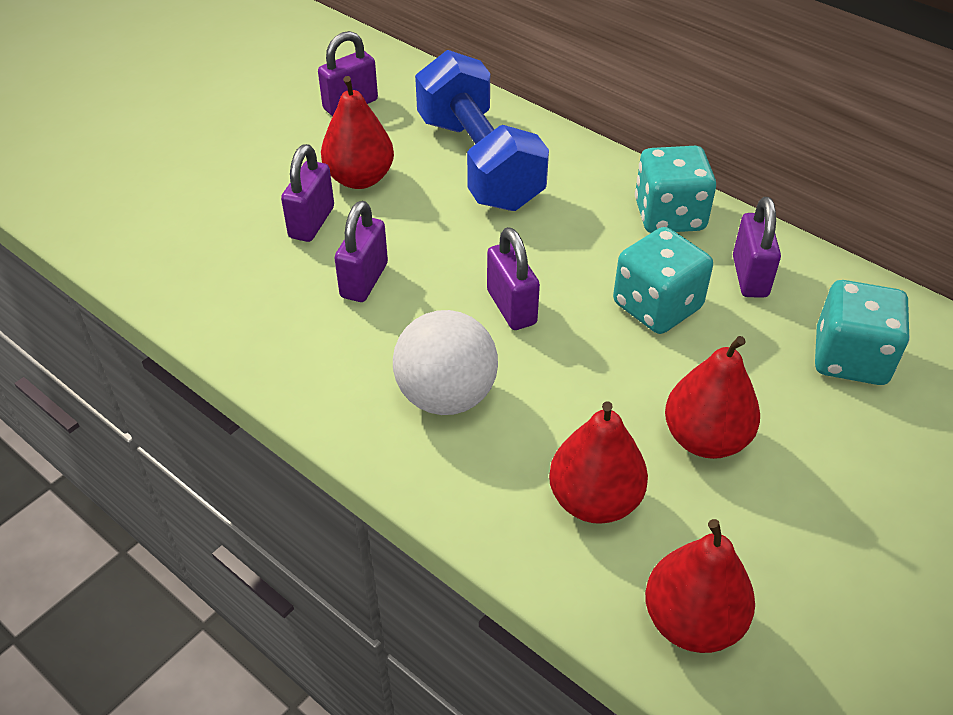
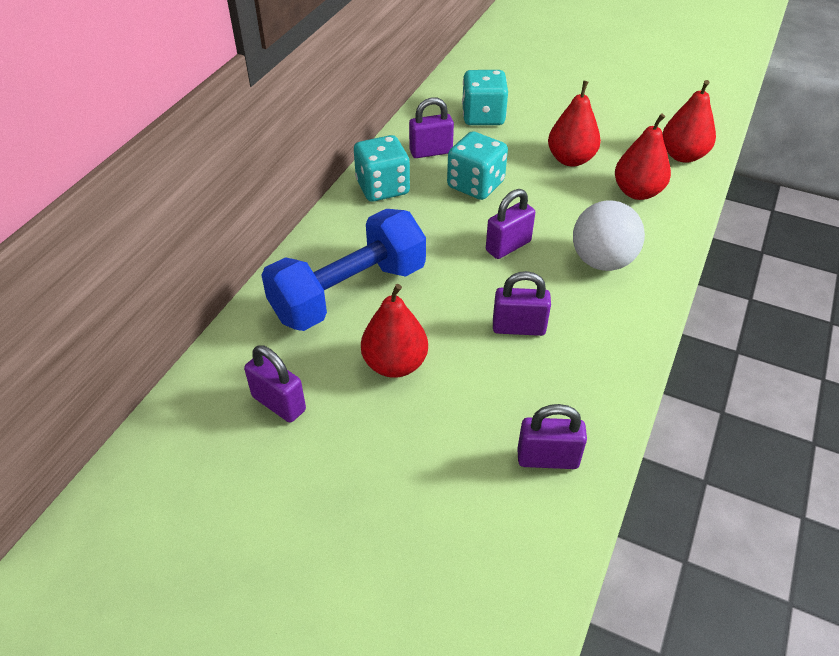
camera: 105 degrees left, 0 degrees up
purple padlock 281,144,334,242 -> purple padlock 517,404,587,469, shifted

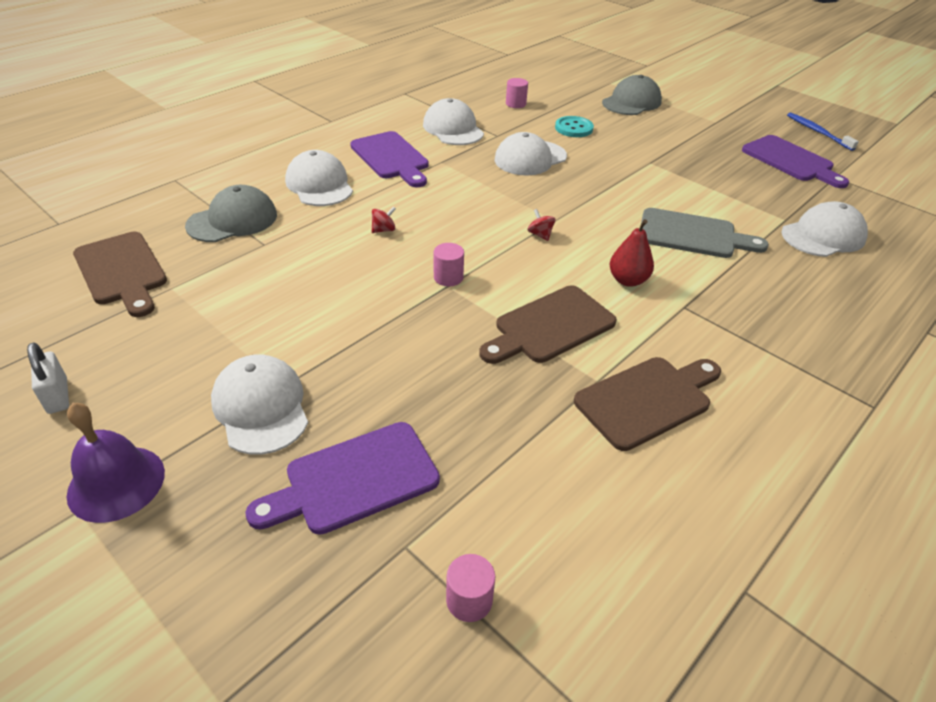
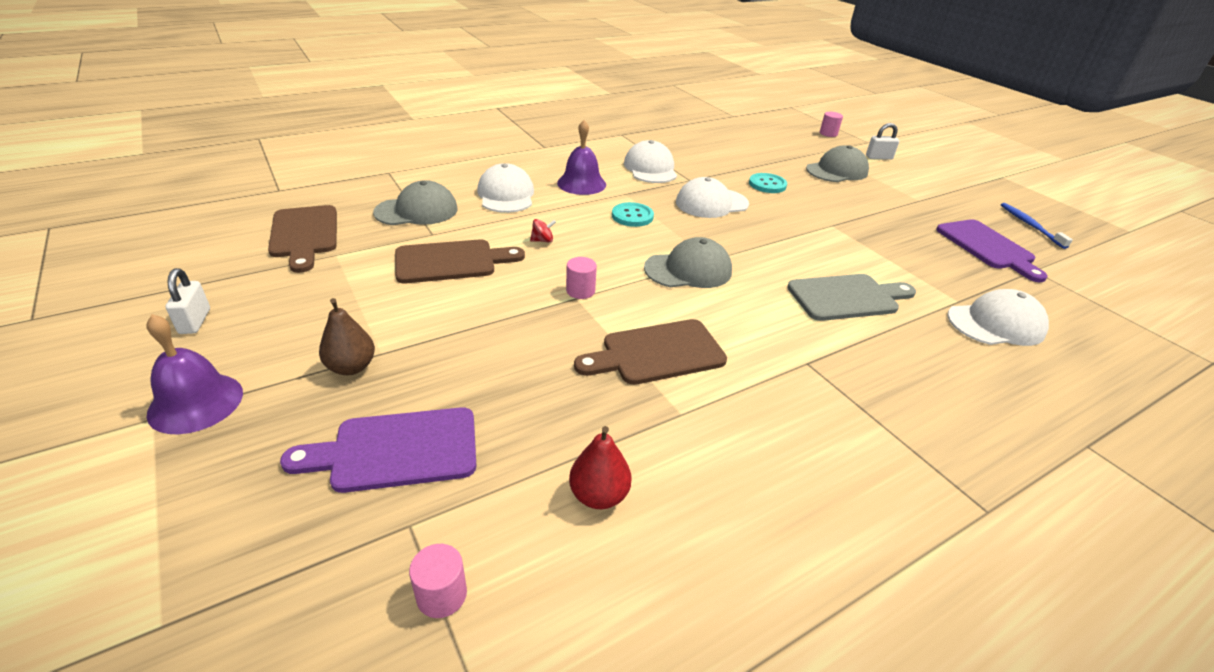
camera: 15 degrees right, 5 degrees down
white cap 211,355,308,455 -> brown pear 319,298,375,375
brown cutting board 574,357,721,451 -> brown cutting board 395,239,525,283, shifted
purple cutting board 350,131,429,187 -> purple bell 557,120,606,195
red pear 610,219,654,287 -> red pear 569,426,632,509, shifted
none -> turquoise button 612,202,654,227
red spinning top 528,209,555,241 -> grey cap 644,237,732,288
grey cutting board 641,208,769,258 -> grey cutting board 787,274,916,321, 45 degrees counterclockwise
pink cylinder 506,78,528,108 -> pink cylinder 820,112,843,137, shifted
none -> white padlock 866,123,899,160

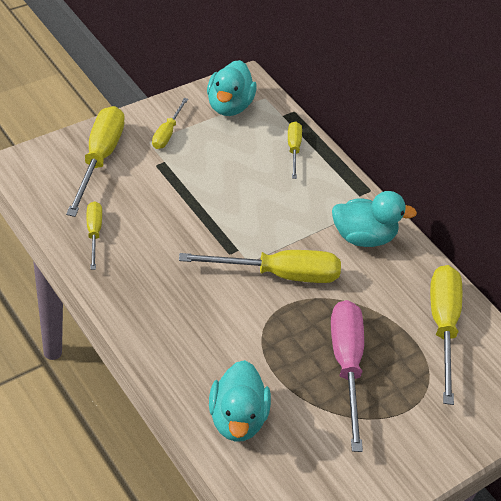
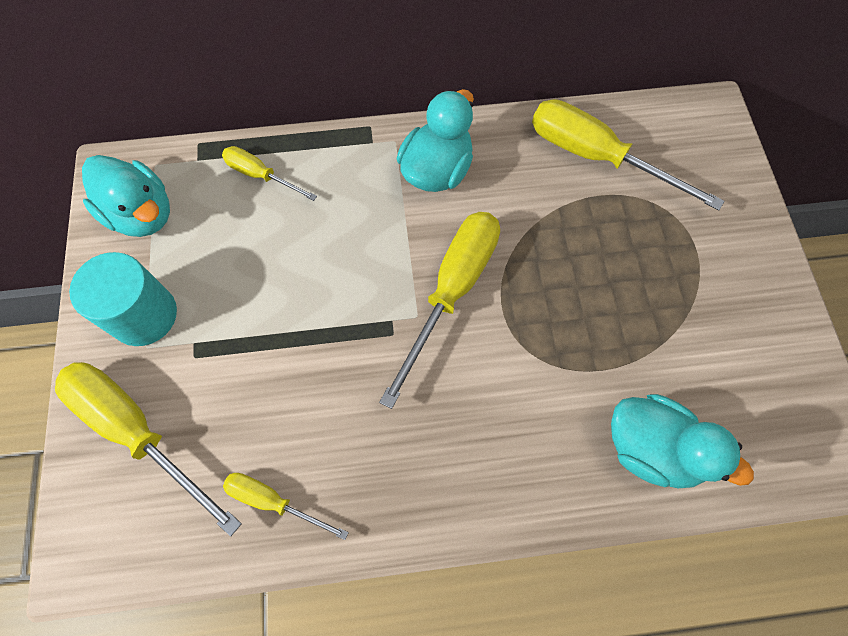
camera: 55 degrees left, 20 degrees up
yellow screwdriver 152,98,188,149 -> turquoise cylinder 69,252,177,346
pink screwdriver 331,300,364,452 -> none

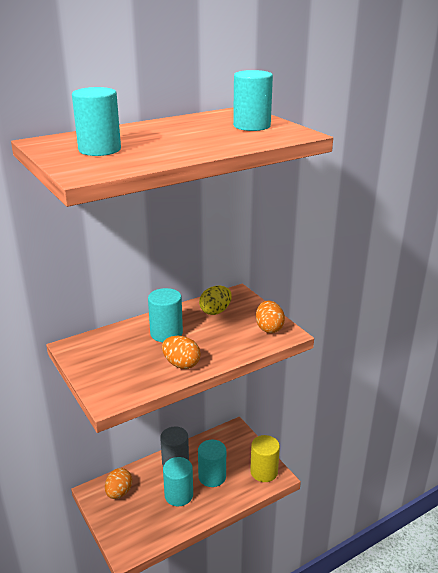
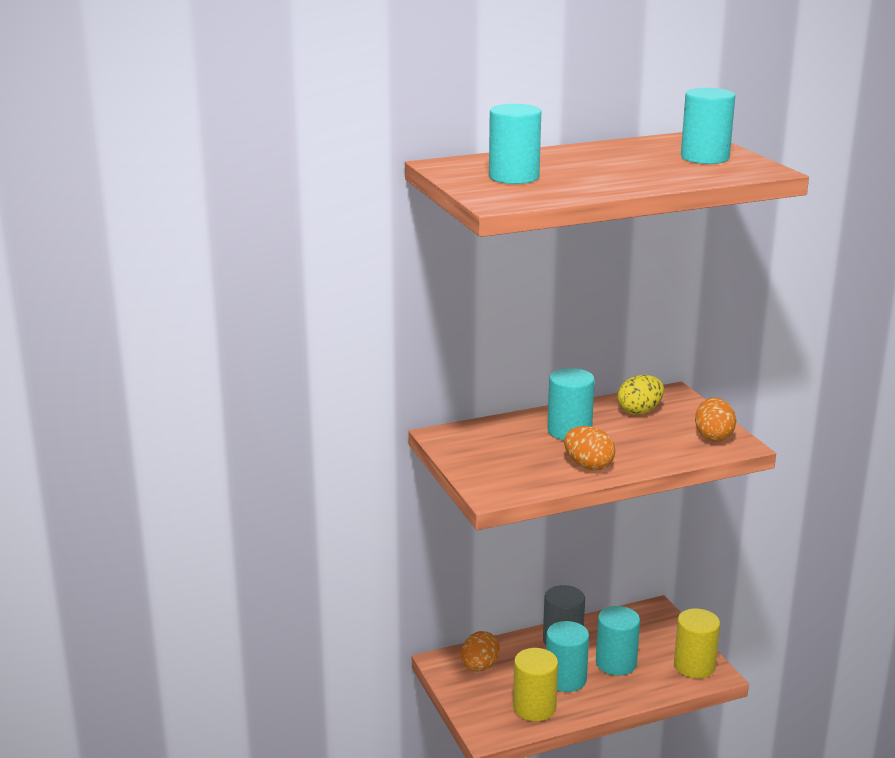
camera: 10 degrees right, 5 degrees down
none -> yellow cylinder 513,648,558,721

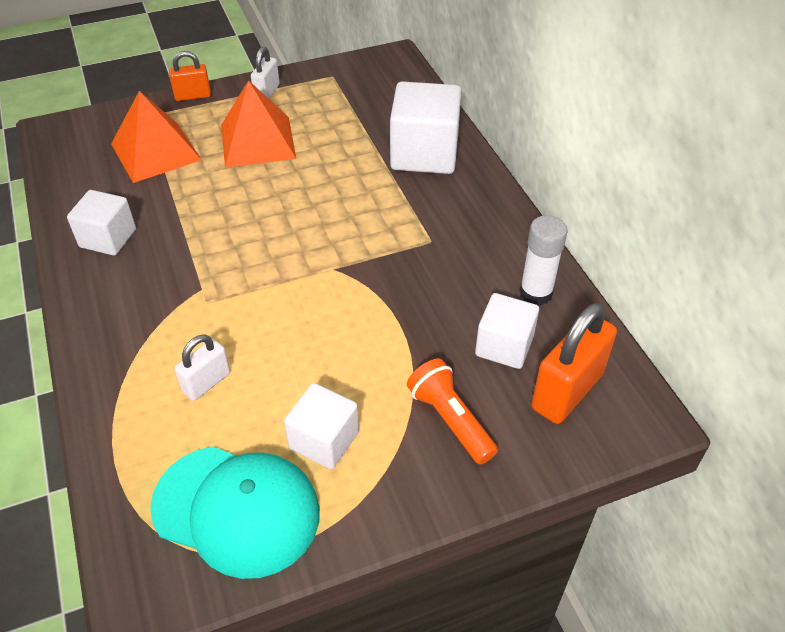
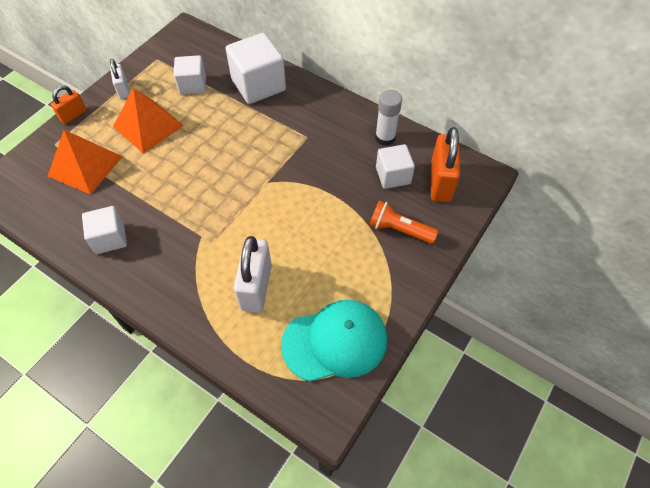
camera: 35 degrees left, 10 degrees up
white cube 284,383,359,469 -> white cube 174,55,206,95, shifted
white padlock 175,334,230,401 -> white padlock 234,236,272,313, x1.74

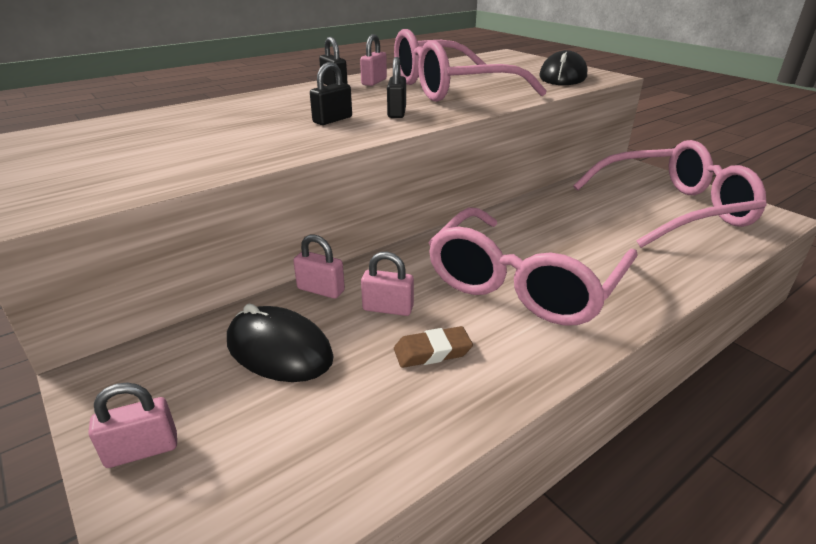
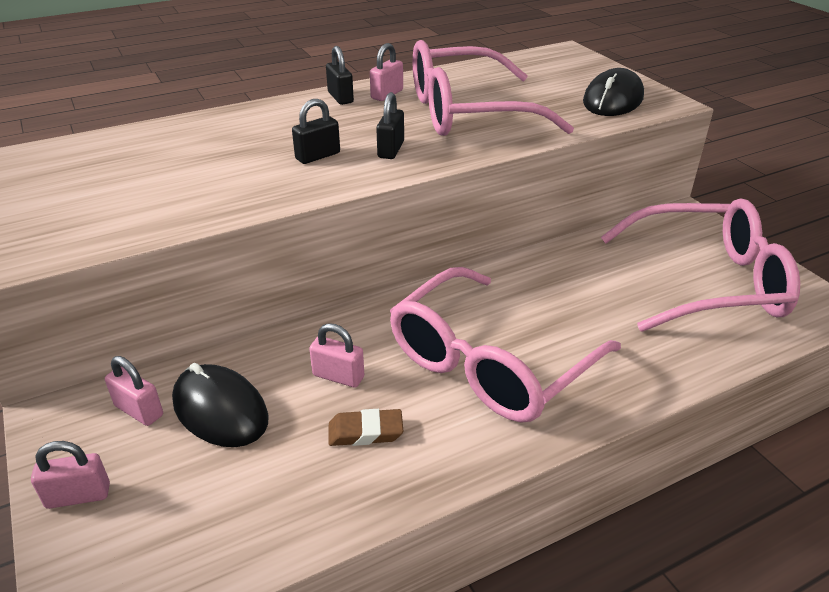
camera: 10 degrees right, 5 degrees up
pink padlock 293,235,345,299 -> pink padlock 105,356,163,426, shifted

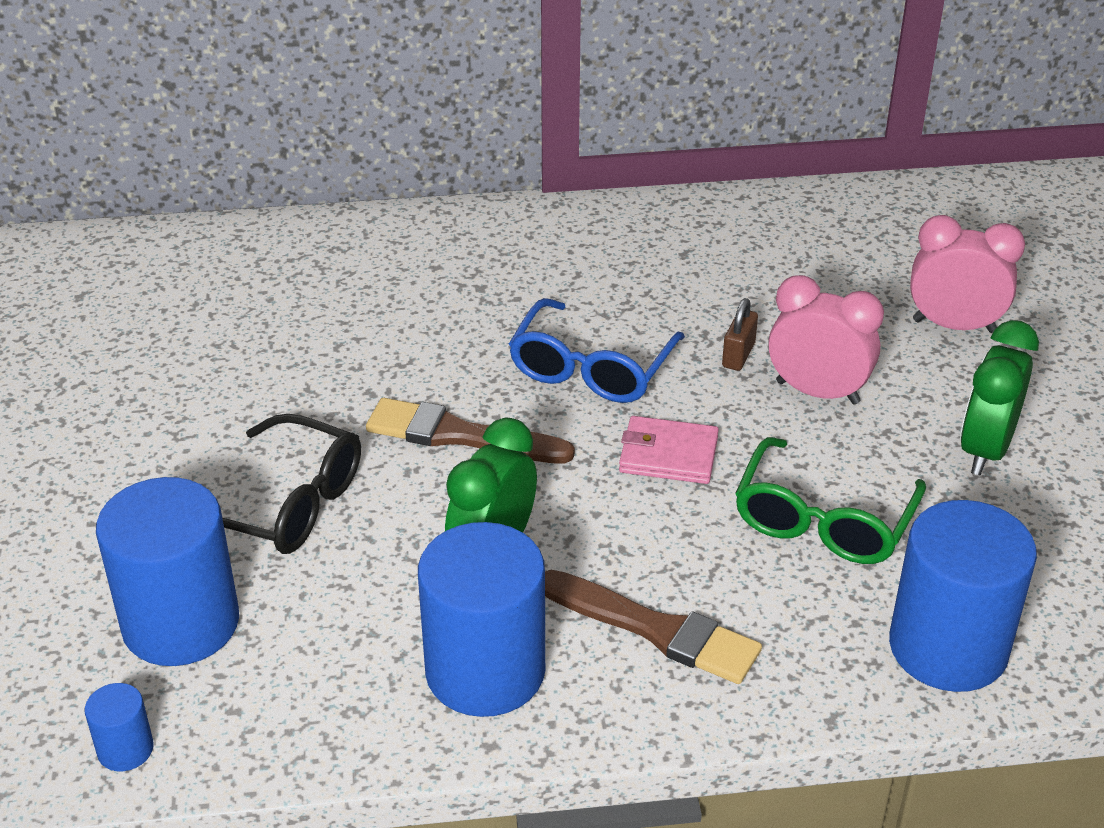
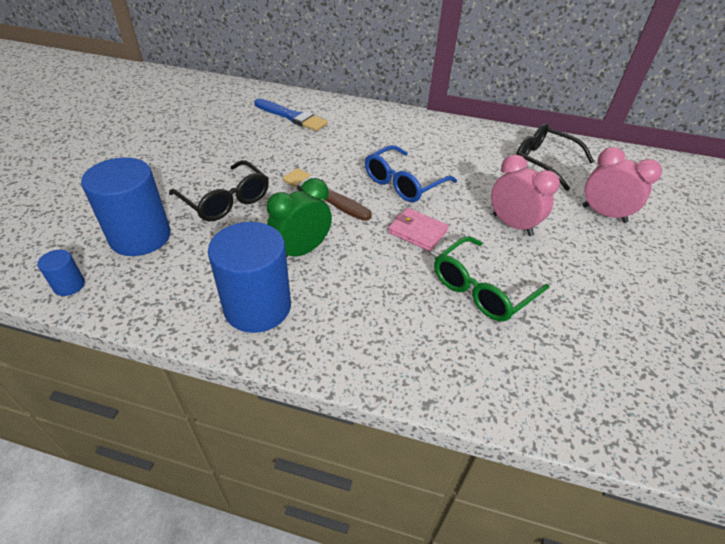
camera: 20 degrees right, 5 degrees up
none -> blue brush 254,99,328,131
none -> black glasses 516,123,594,191
brown brush 545,570,762,684 -> none
brown padlock 722,298,758,371 -> none
blue cylinder 889,500,1037,692 -> none
green clock 960,320,1039,475 -> none

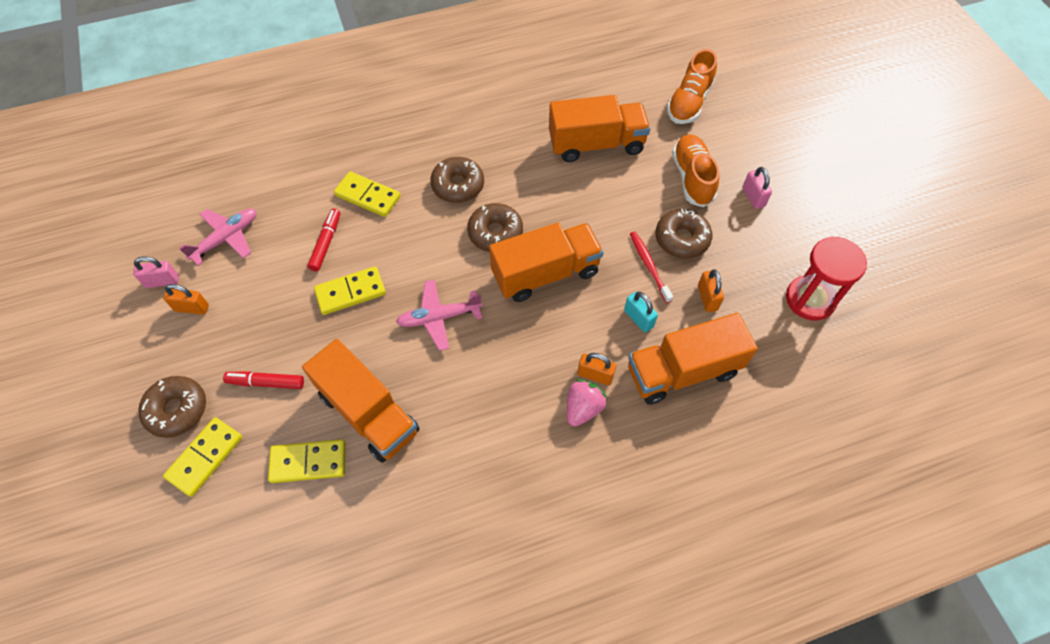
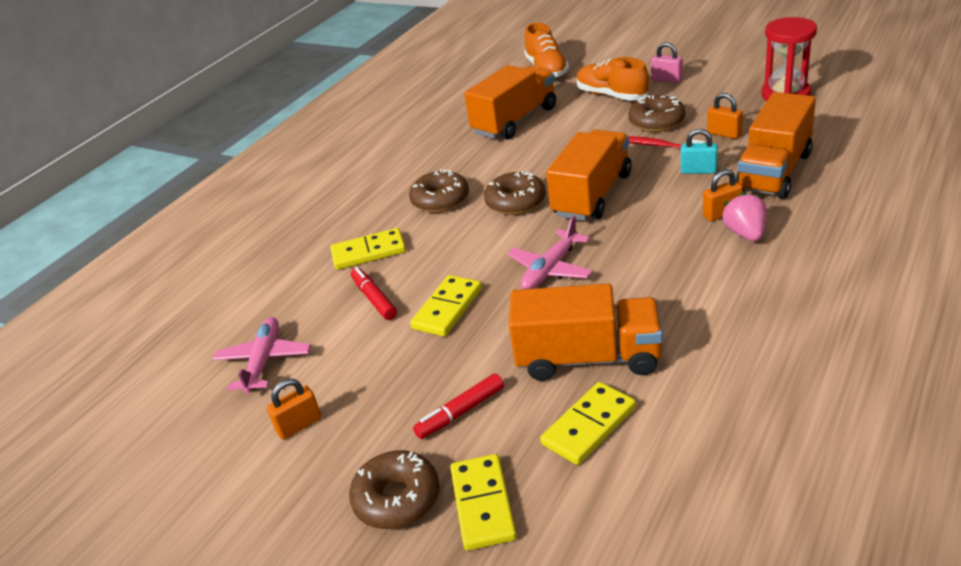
camera: 35 degrees left, 25 degrees down
pink padlock 133,256,179,288 -> none

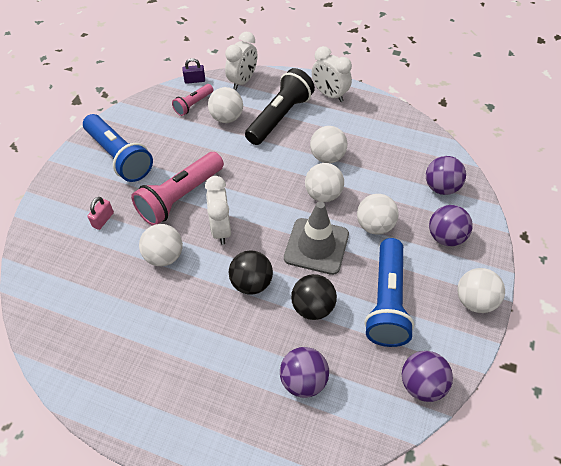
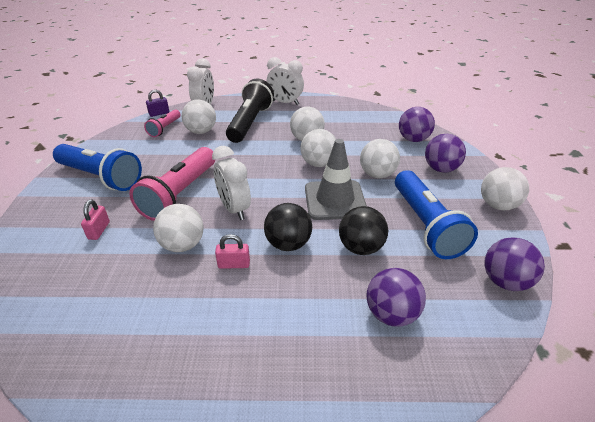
camera: 20 degrees left, 15 degrees down
none -> pink padlock 215,234,250,269

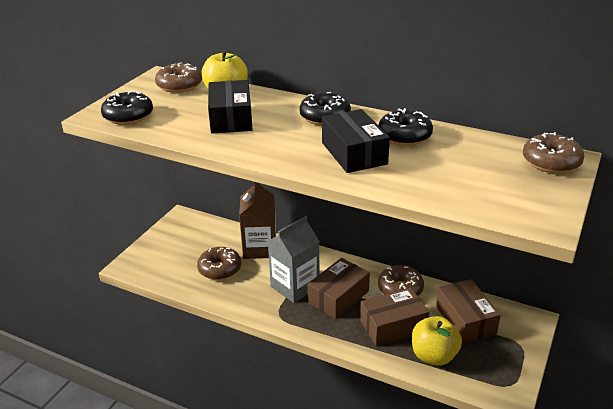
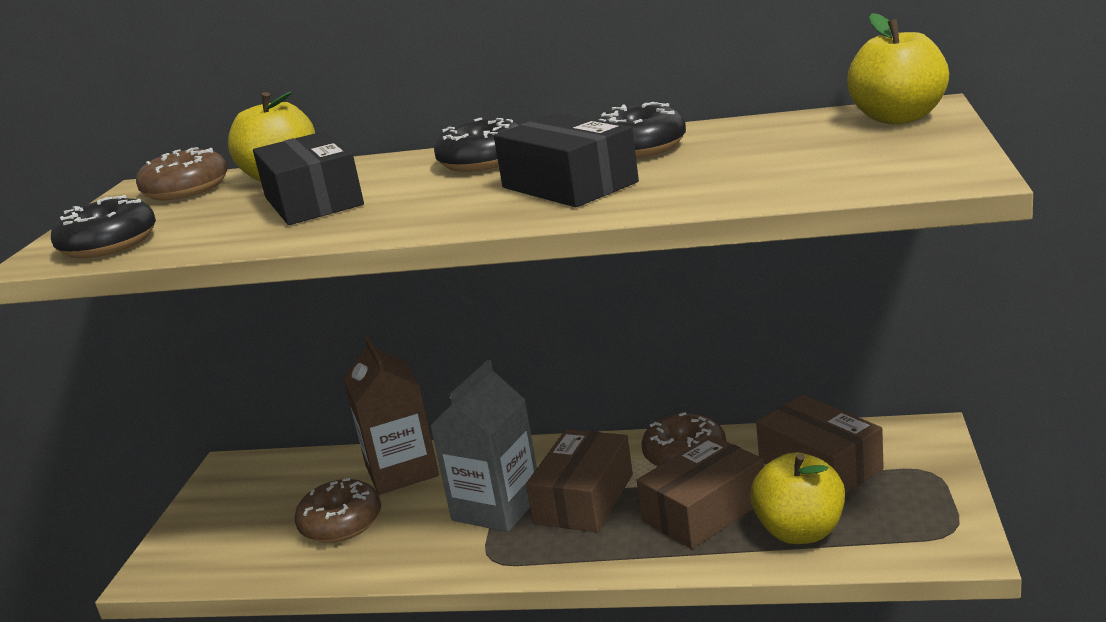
camera: 15 degrees left, 10 degrees down
brown donut 523,132,584,174 -> yellow apple 847,13,949,124

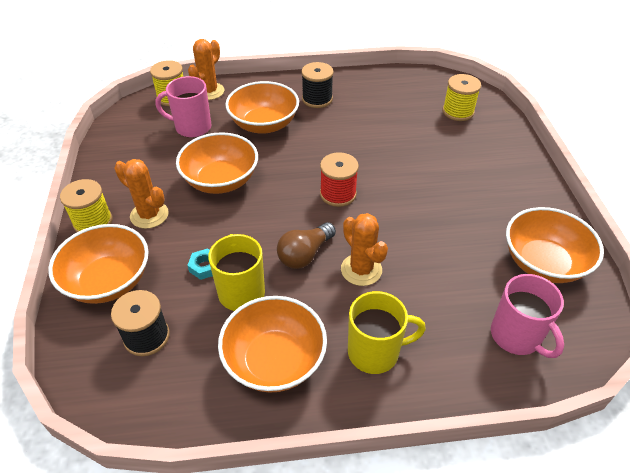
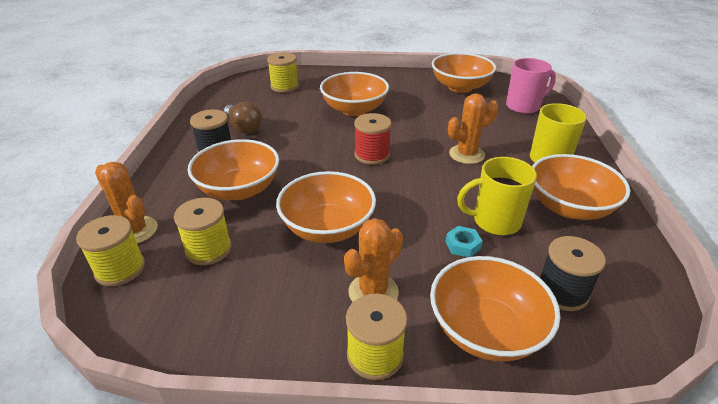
camera: 80 degrees left, 10 degrees down
pink mug 155,76,212,138 -> yellow spool 174,198,232,265
brown light bulb 277,222,336,269 -> brown light bulb 224,102,262,134, shifted
none -> orange bowl 320,72,389,116

